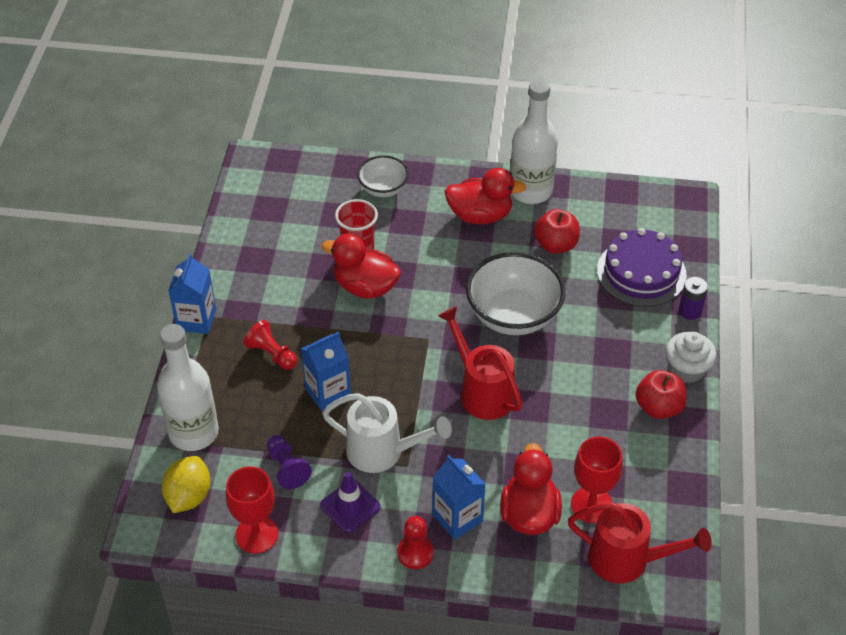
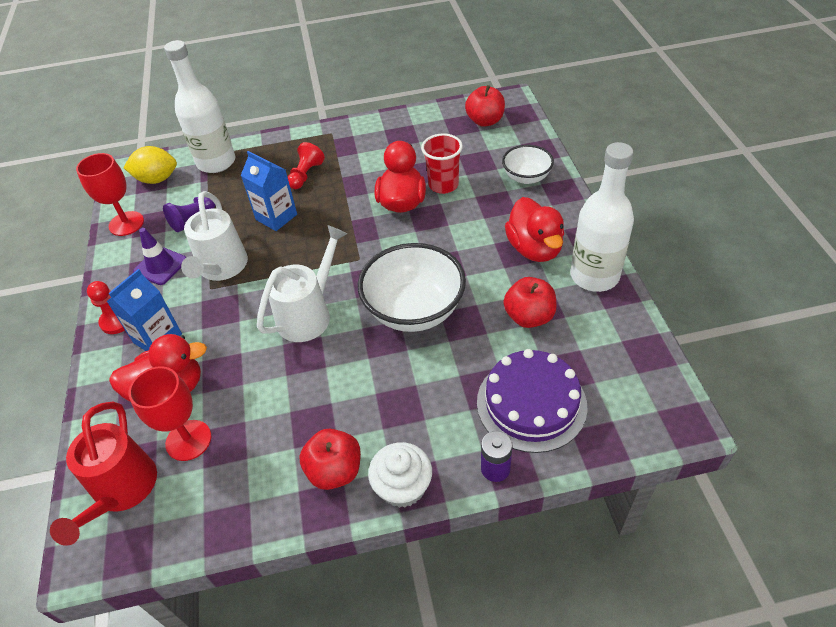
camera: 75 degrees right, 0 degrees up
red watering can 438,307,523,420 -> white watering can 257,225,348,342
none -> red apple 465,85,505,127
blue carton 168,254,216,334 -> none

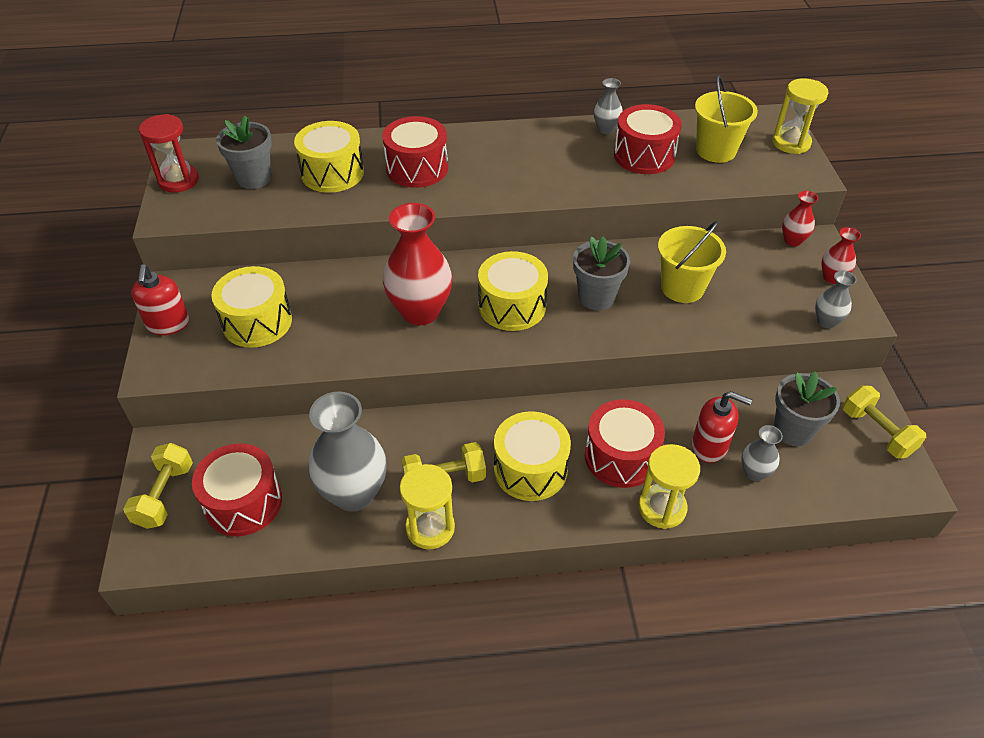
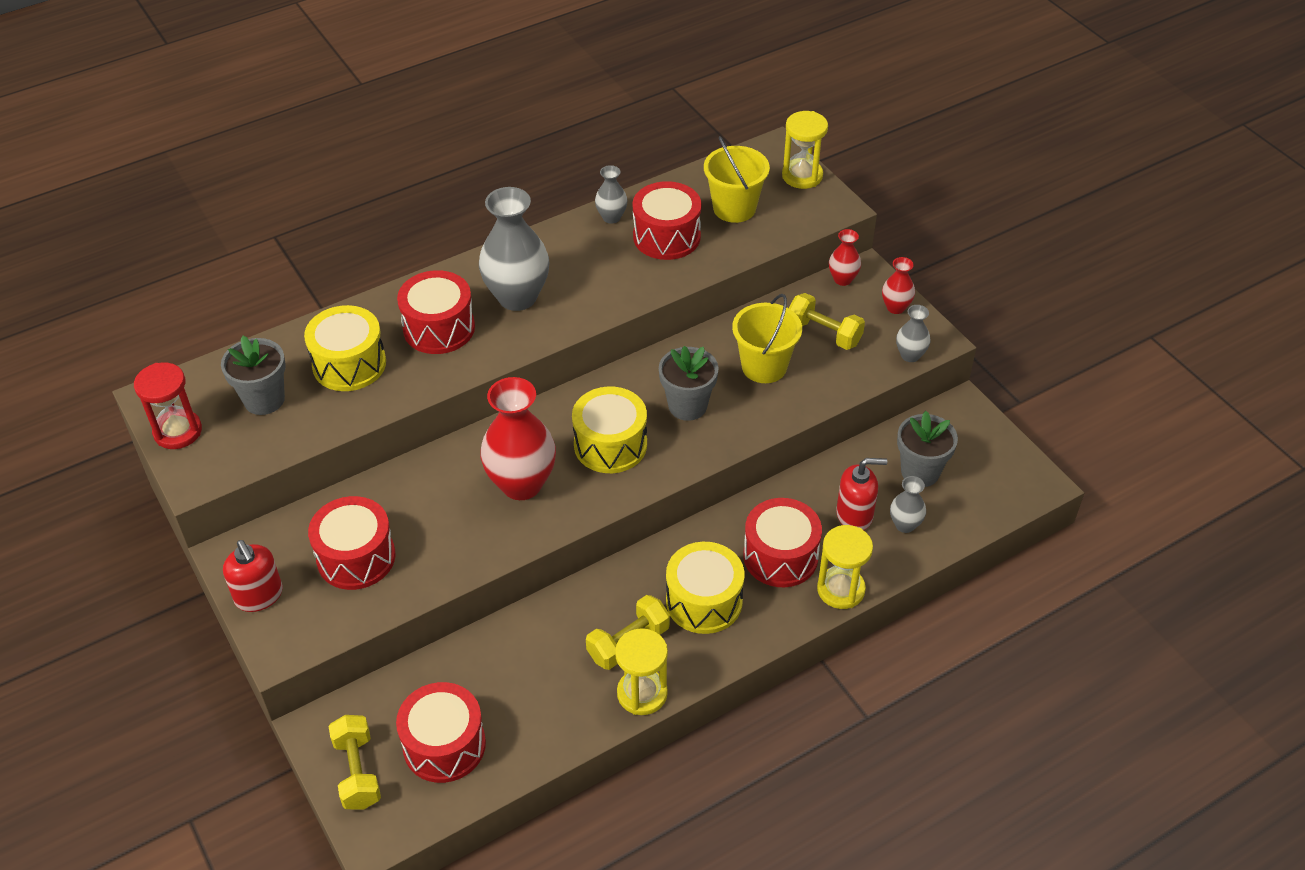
camera: 25 degrees left, 0 degrees up
yellow drum 211,266,292,348 -> red drum 308,496,396,590
grey vase 309,391,387,512 -> grey vase 479,187,549,311, shifted
yellow dumbbell 843,386,926,459 -> yellow dumbbell 789,293,865,350, shifted

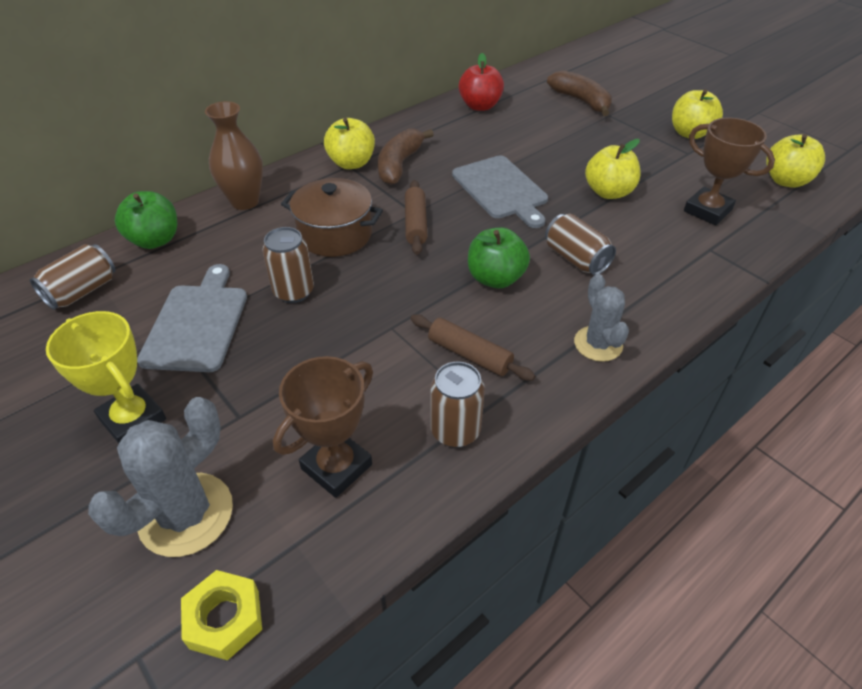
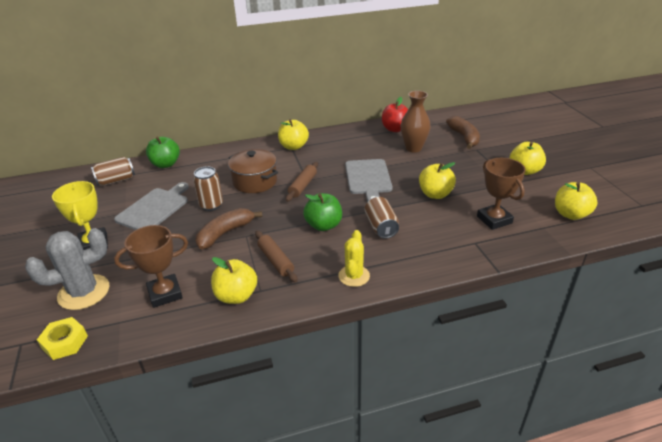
camera: 25 degrees right, 10 degrees down
brown banana 378,129,434,185 -> brown banana 195,208,262,249, shifted
brown can 430,362,485,448 -> yellow apple 211,257,257,304
grey cactus 574,274,629,362 -> yellow cactus 338,230,370,287
brown vase 205,101,263,210 -> brown vase 401,91,431,152, shifted

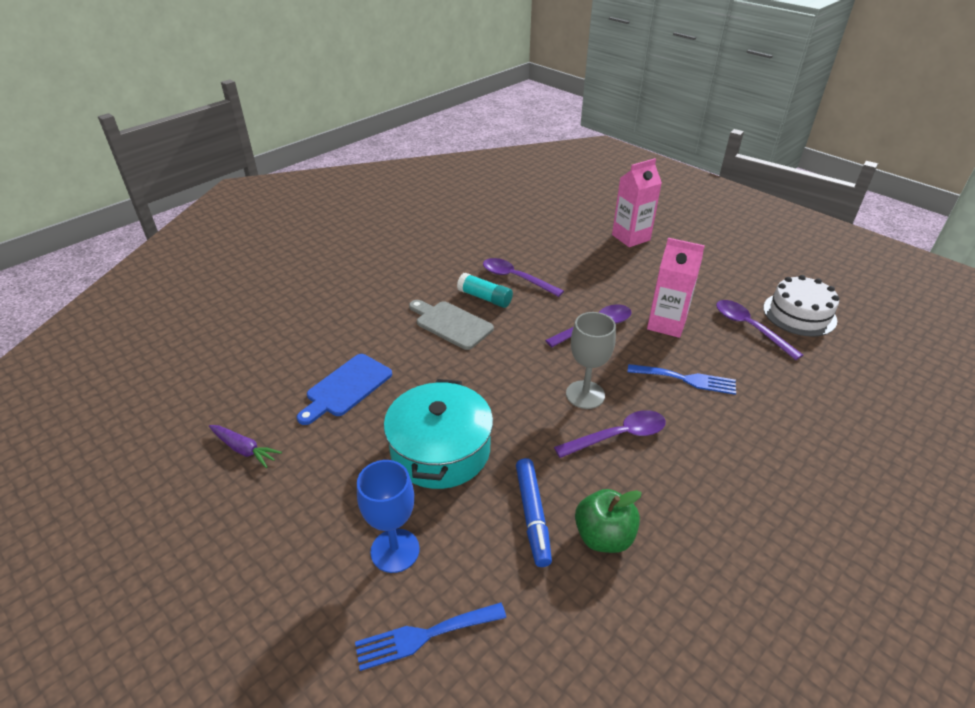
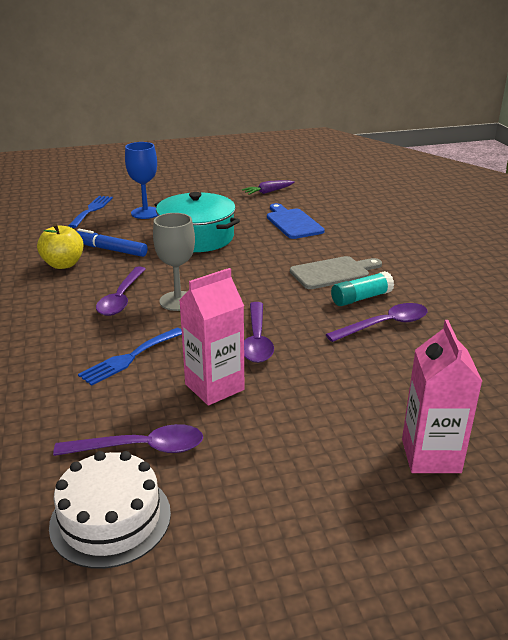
camera: 120 degrees right, 10 degrees down
green apple 575,489,642,553 -> yellow apple 37,223,84,269

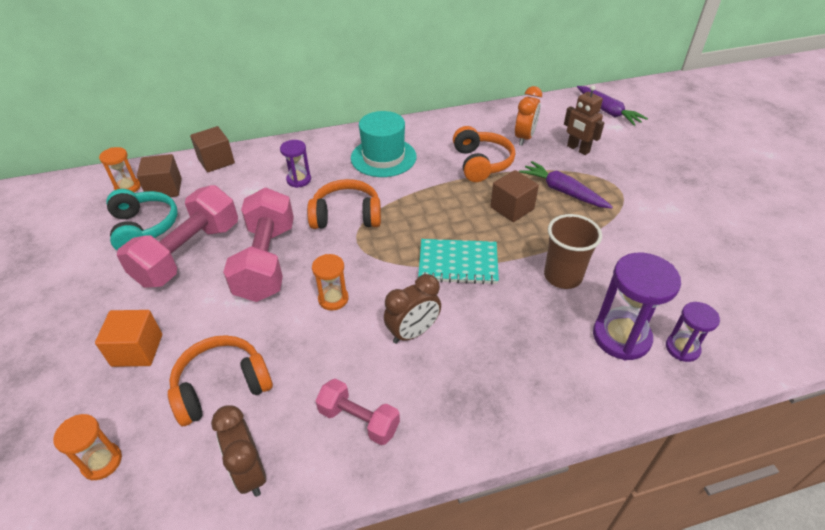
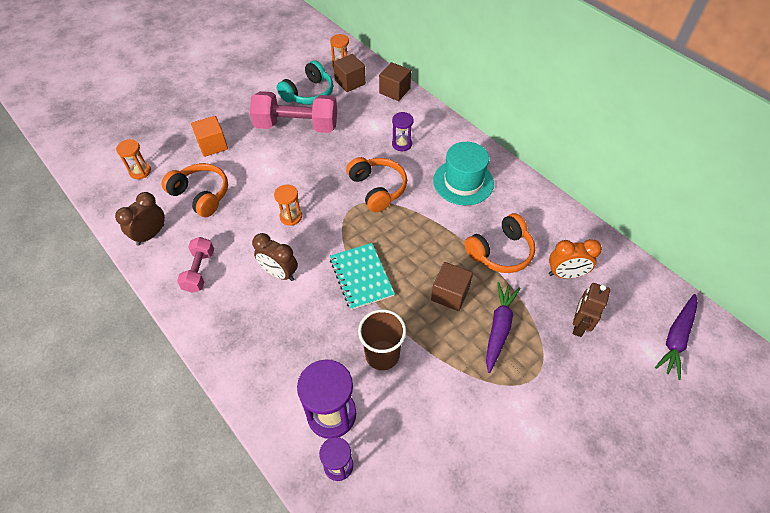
camera: 65 degrees right, 10 degrees up
pink dumbbell 223,188,294,302 -> none

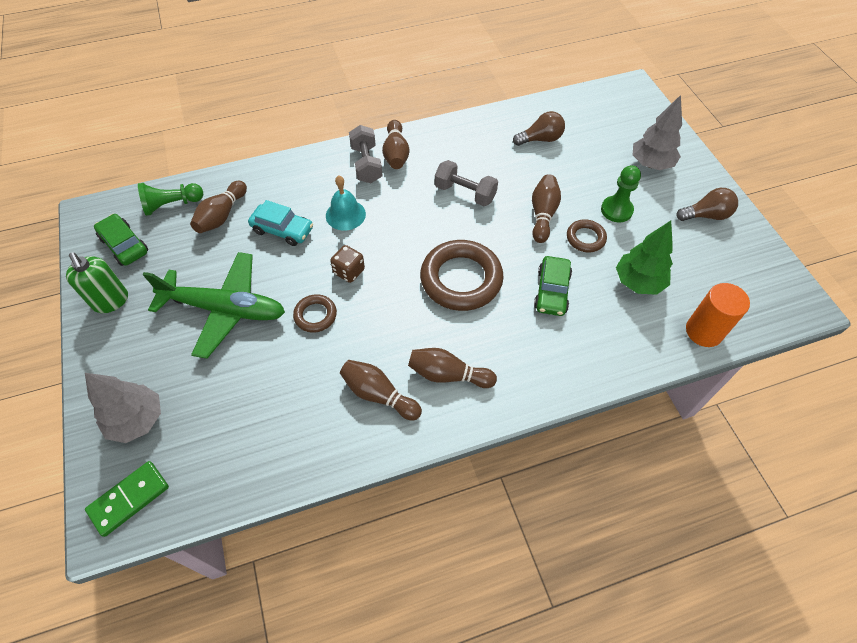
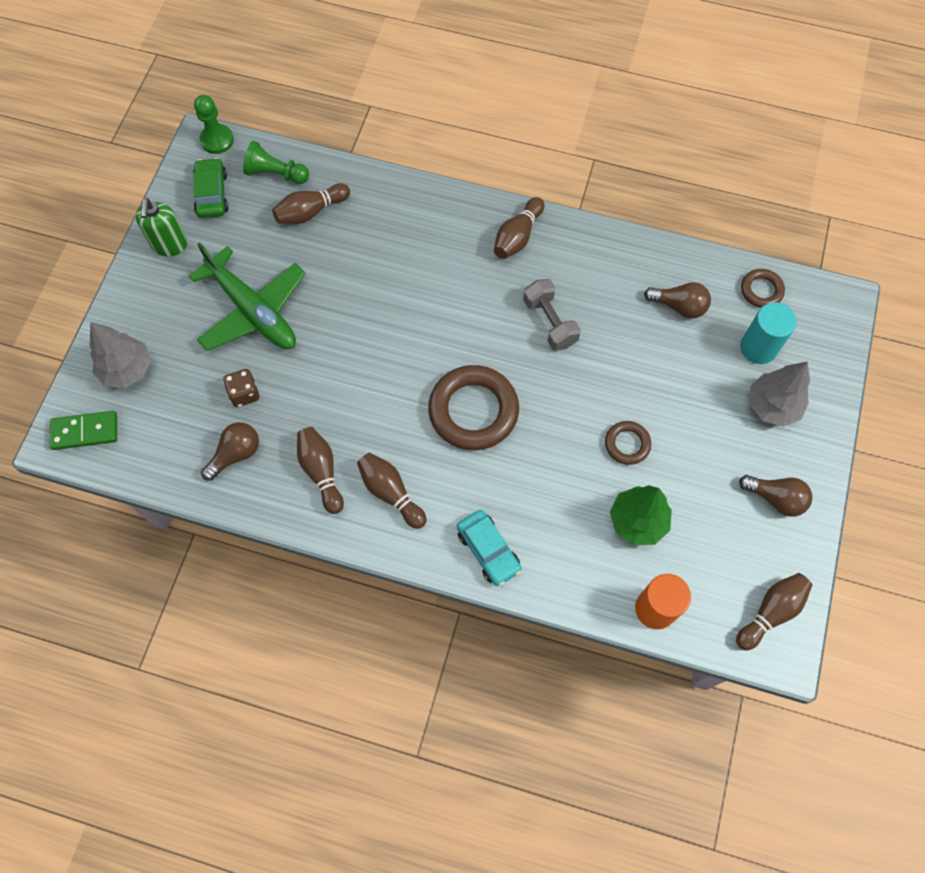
camera: 35 degrees right, 10 degrees up
green pawn 601,165,641,222 -> green pawn 194,95,234,154, shifted
none -> brown light bulb 201,422,259,481
brown dice 330,245,365,283 -> brown dice 223,369,259,407, shifted
turquoise car 248,200,313,246 -> turquoise car 457,510,521,586, shifted
brown bowling pin 532,174,561,243 -> brown bowling pin 736,573,812,651, shifted
none -> turquoise cylinder 740,302,797,364
brown ring 293,294,337,333 -> brown ring 741,269,785,308, shifted
turquoise bell 326,176,366,231 -> none
grey dumbbell 349,125,383,183 -> none
green car 534,256,572,316 -> none

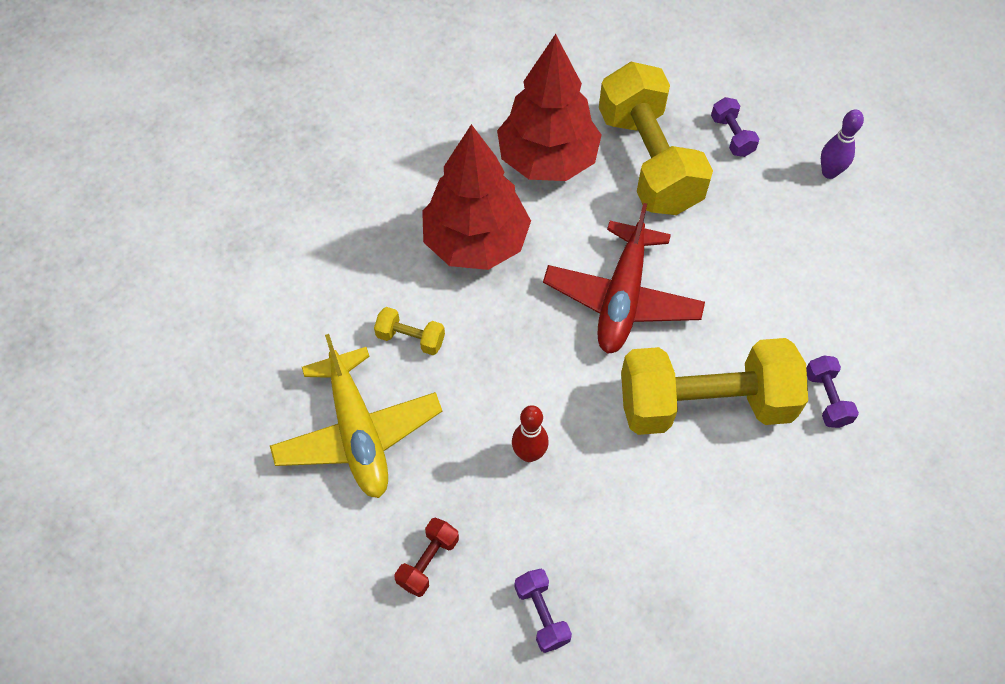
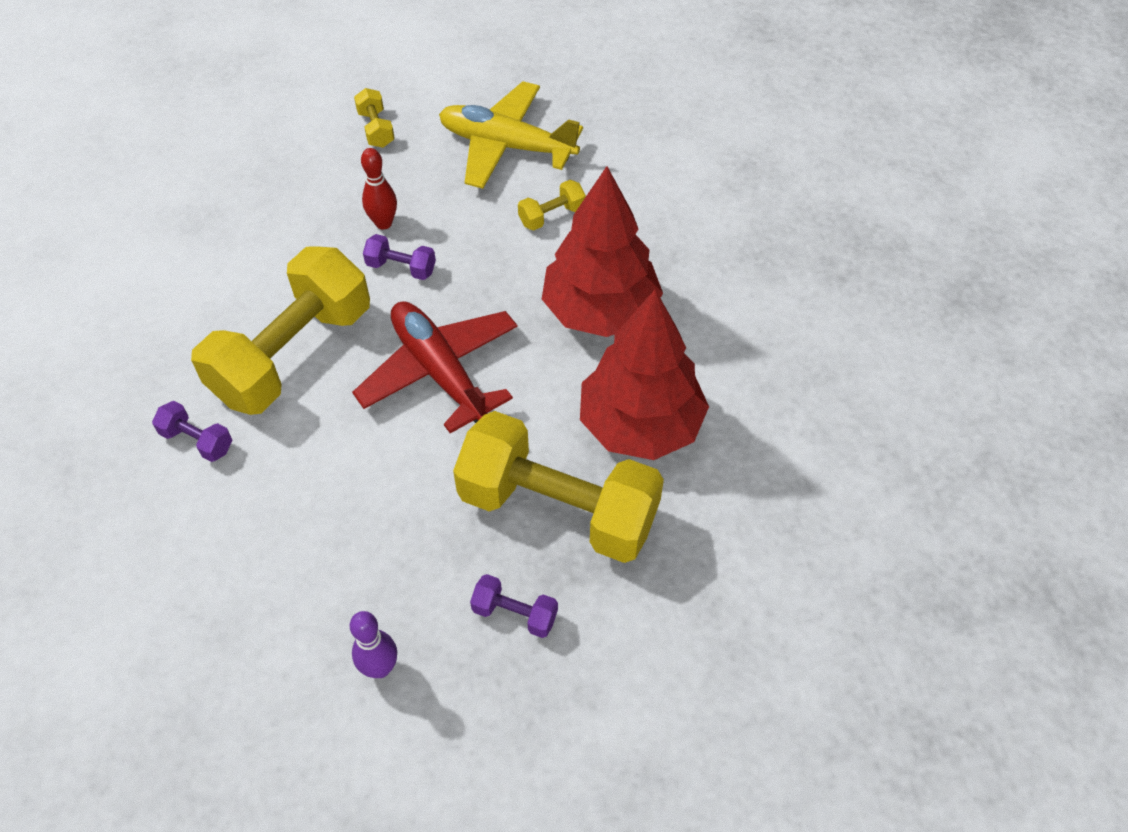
camera: 130 degrees right, 5 degrees down
red dumbbell 395,517,459,597 -> yellow dumbbell 354,88,395,148
purple dumbbell 515,569,572,653 -> purple dumbbell 363,234,436,280, shifted

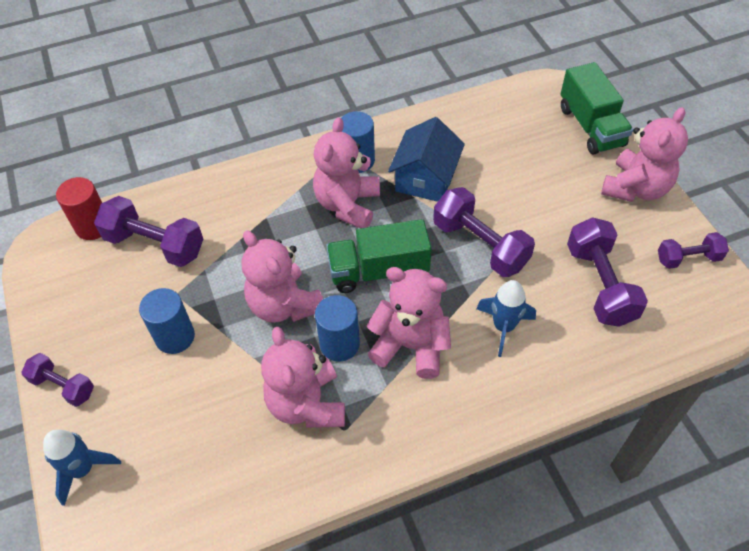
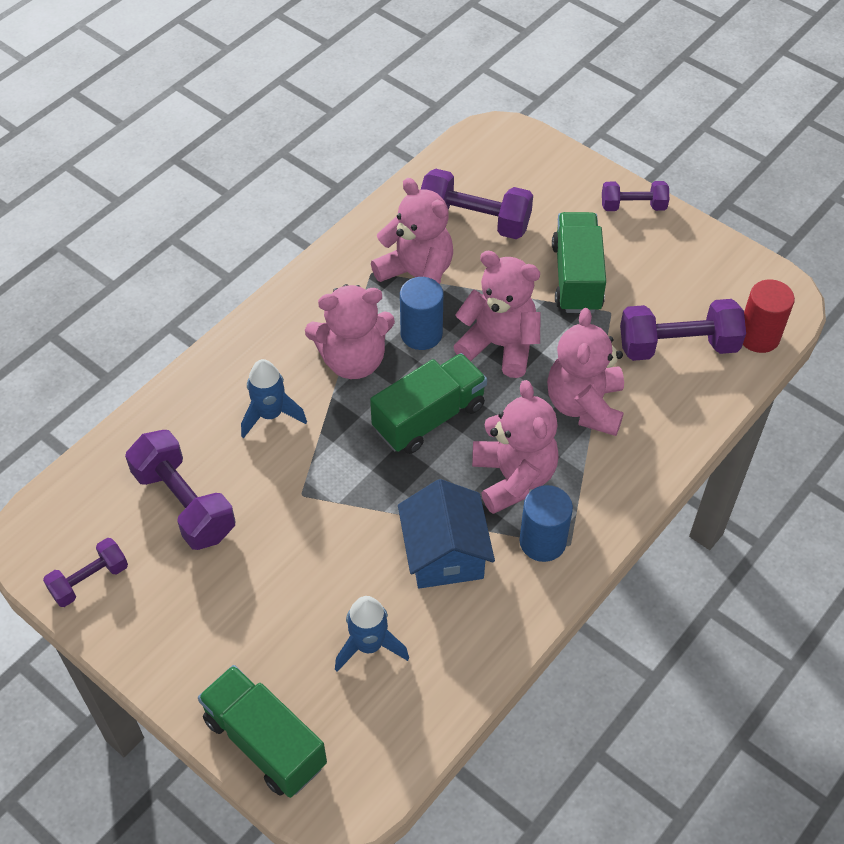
camera: 150 degrees right, 0 degrees up
blue rocket 43,430,121,506 -> blue rocket 335,596,409,672, shifted
purple dumbbell 433,187,535,277 -> purple dumbbell 421,169,533,239, shifted
pink teddy bear 601,107,688,202 -> pink teddy bear 547,308,624,436, shifted
blue cylinder 139,288,195,354 -> green truck 552,212,606,313

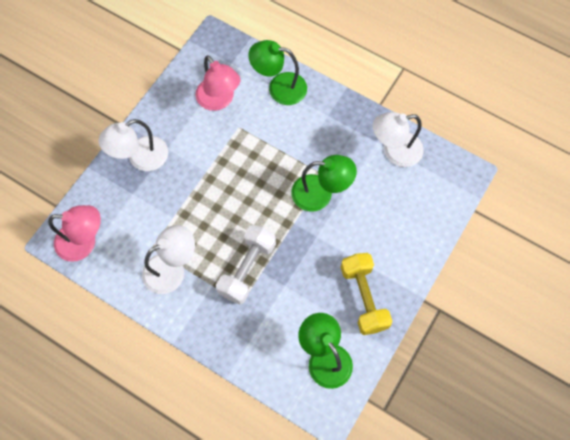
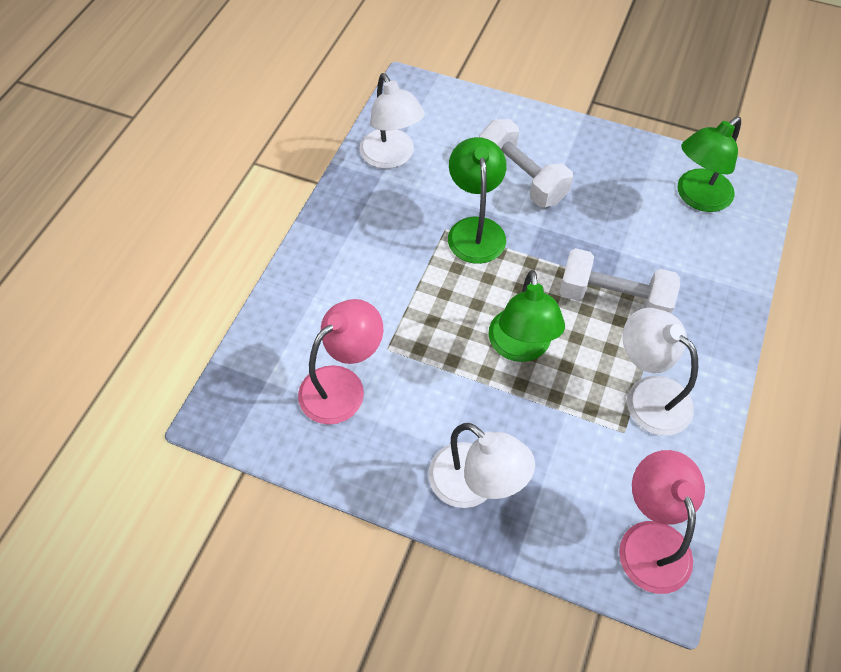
camera: 100 degrees left, 10 degrees down
none -> white dumbbell 479,119,573,207
green lamp 248,40,307,105 -> green lamp 488,270,565,362, shifted
yellow dumbbell 341,253,392,335 -> none

